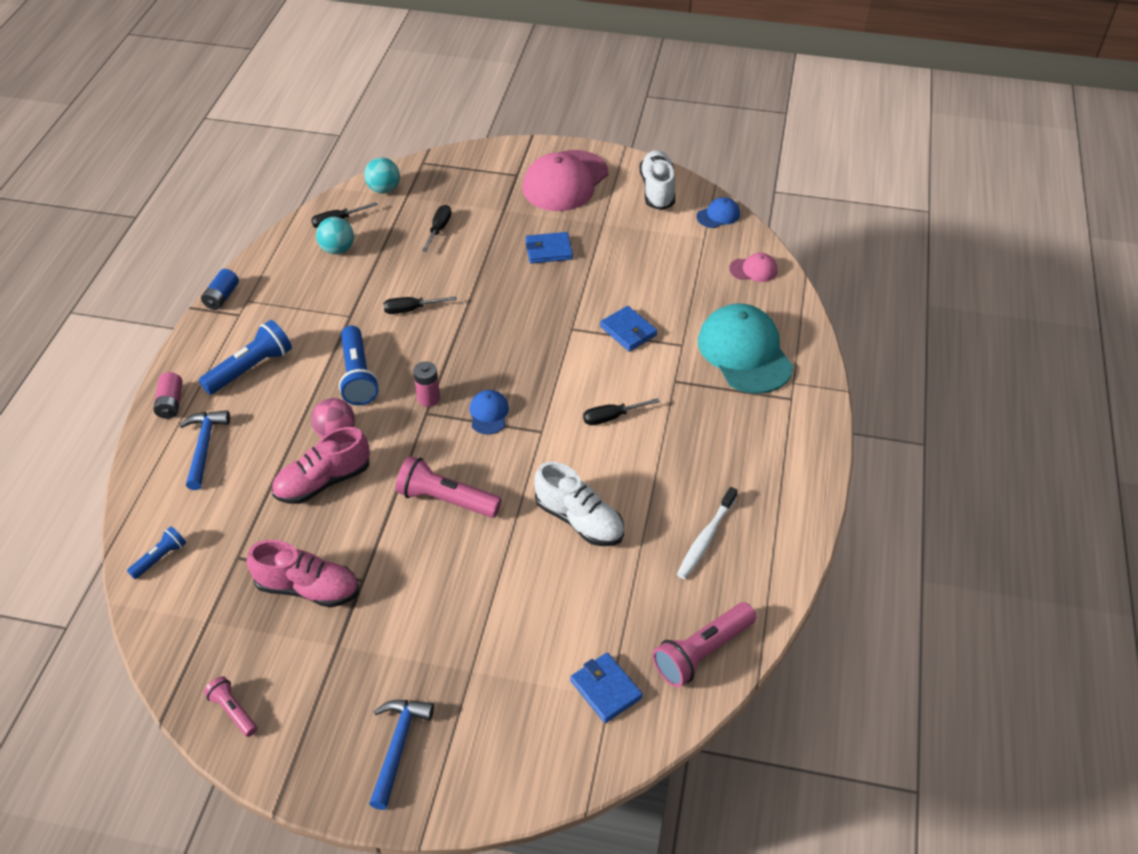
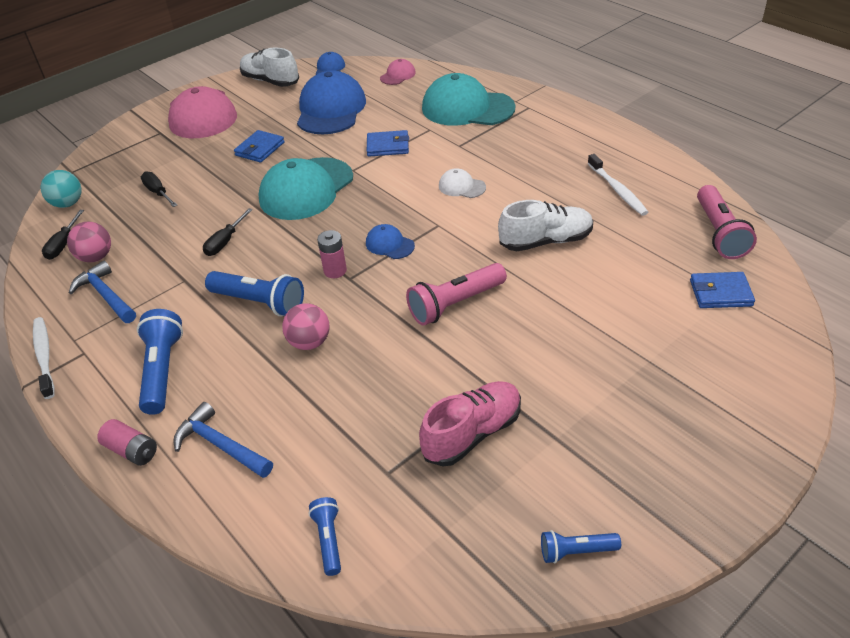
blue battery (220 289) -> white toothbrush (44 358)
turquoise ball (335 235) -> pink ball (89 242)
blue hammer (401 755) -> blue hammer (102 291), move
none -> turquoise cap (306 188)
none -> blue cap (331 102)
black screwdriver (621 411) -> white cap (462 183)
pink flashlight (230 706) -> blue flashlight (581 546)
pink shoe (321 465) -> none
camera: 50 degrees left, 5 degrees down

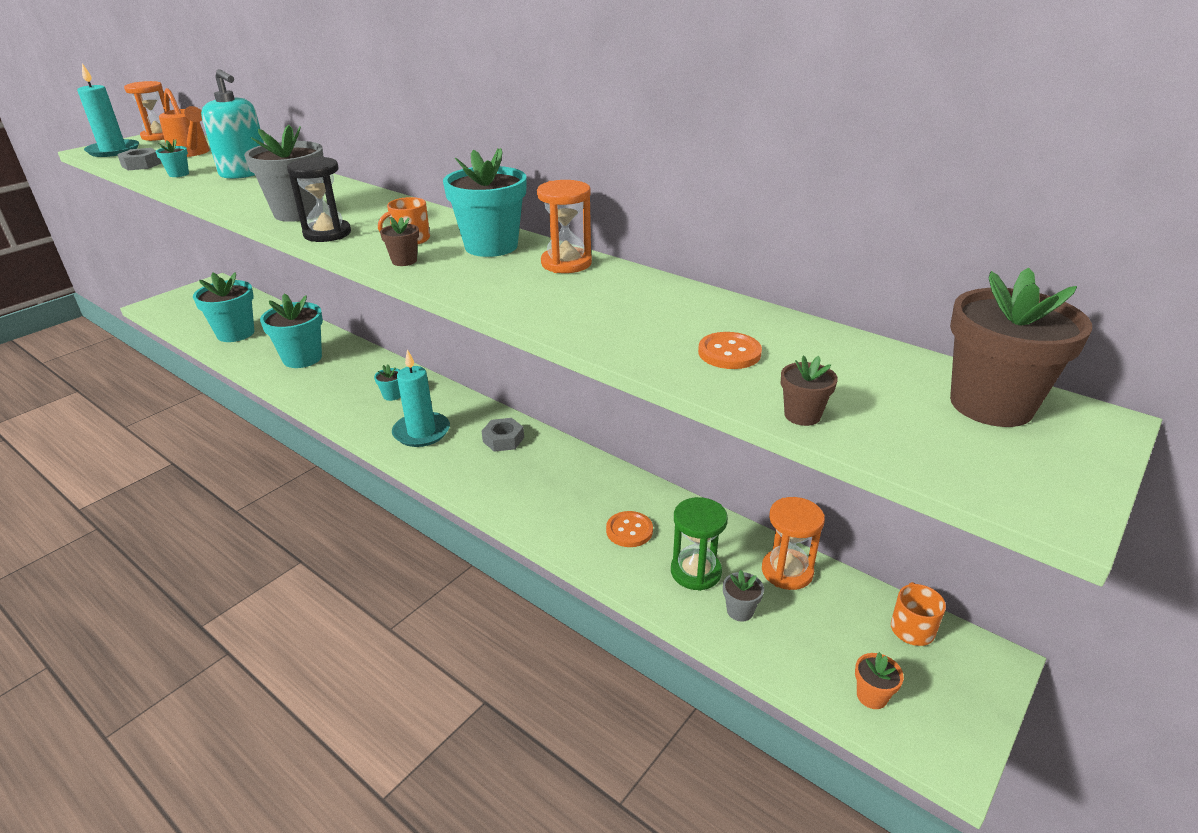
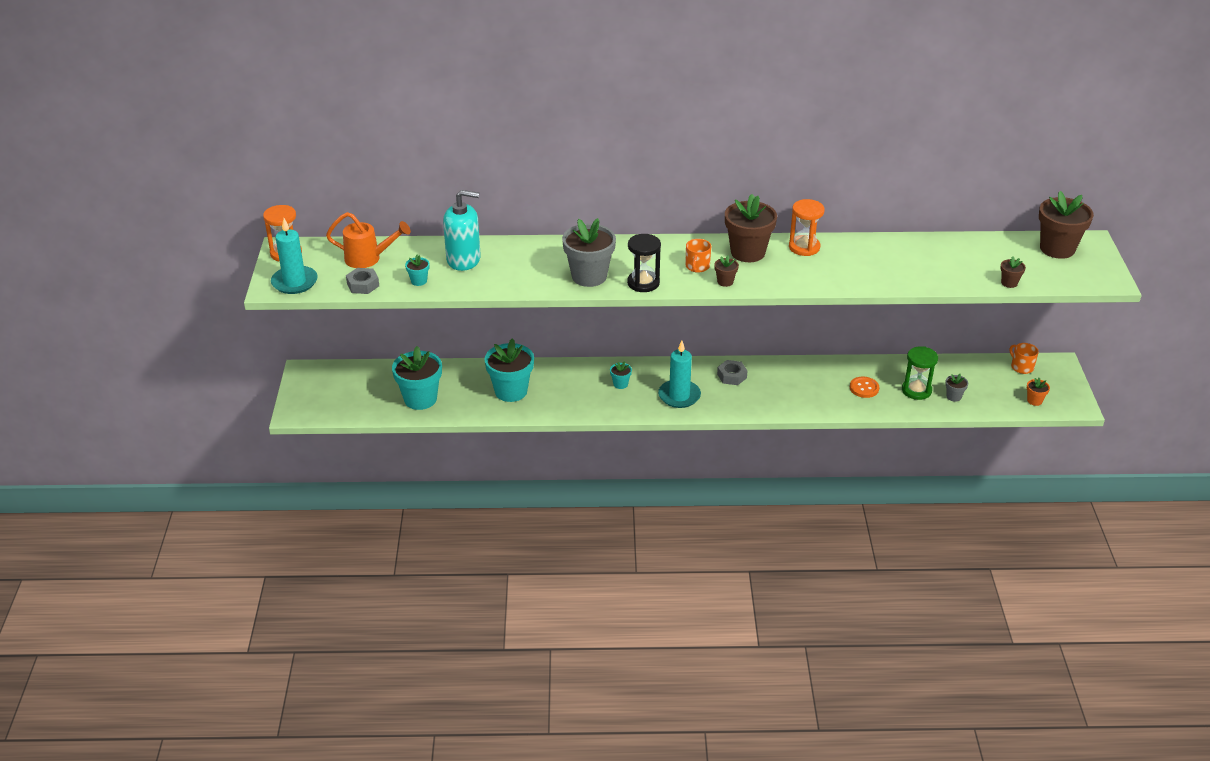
turquoise flower pot (484 202) -> brown flower pot (751 228)
orange button (730 350) -> none
orange hourglass (793 543) -> none
camera: 40 degrees left, 5 degrees up

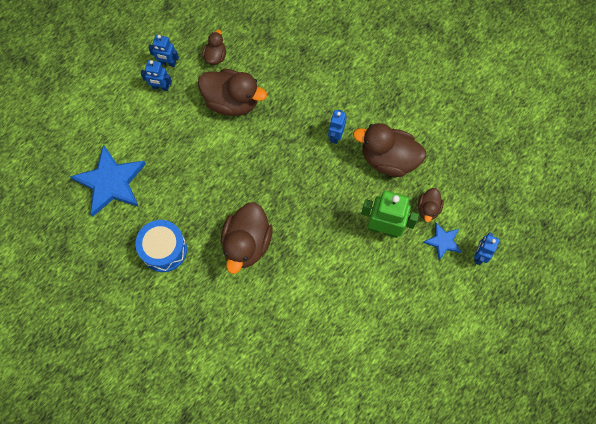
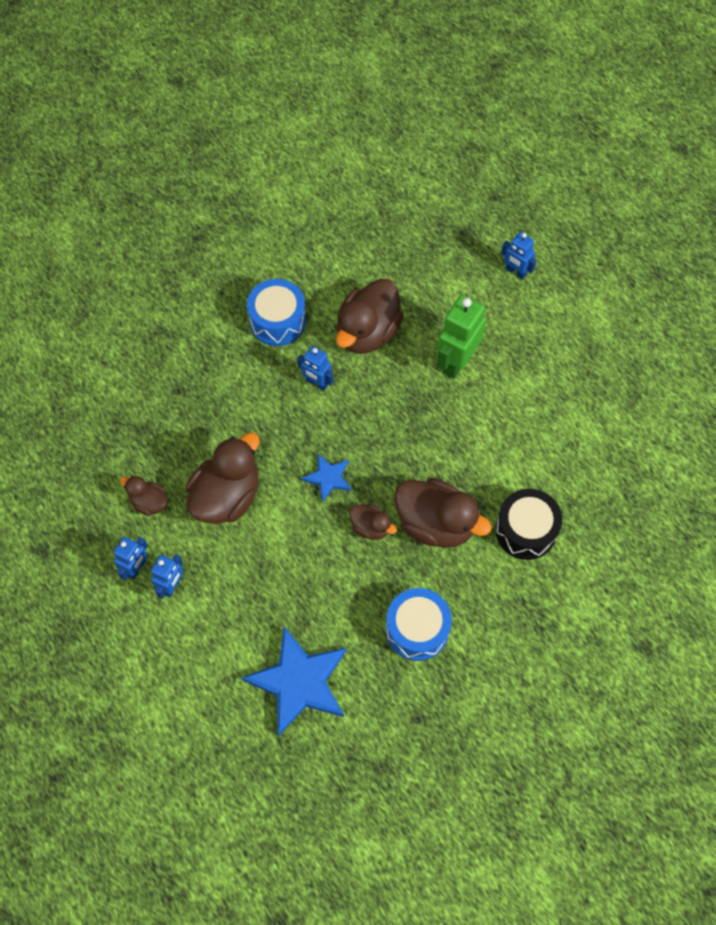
none -> blue drum (276 312)
blue star (442 241) -> blue star (326 478), move
brown duck (431 205) -> brown duck (373 522), move
none -> black drum (528 524)
camera: 75 degrees left, 5 degrees down

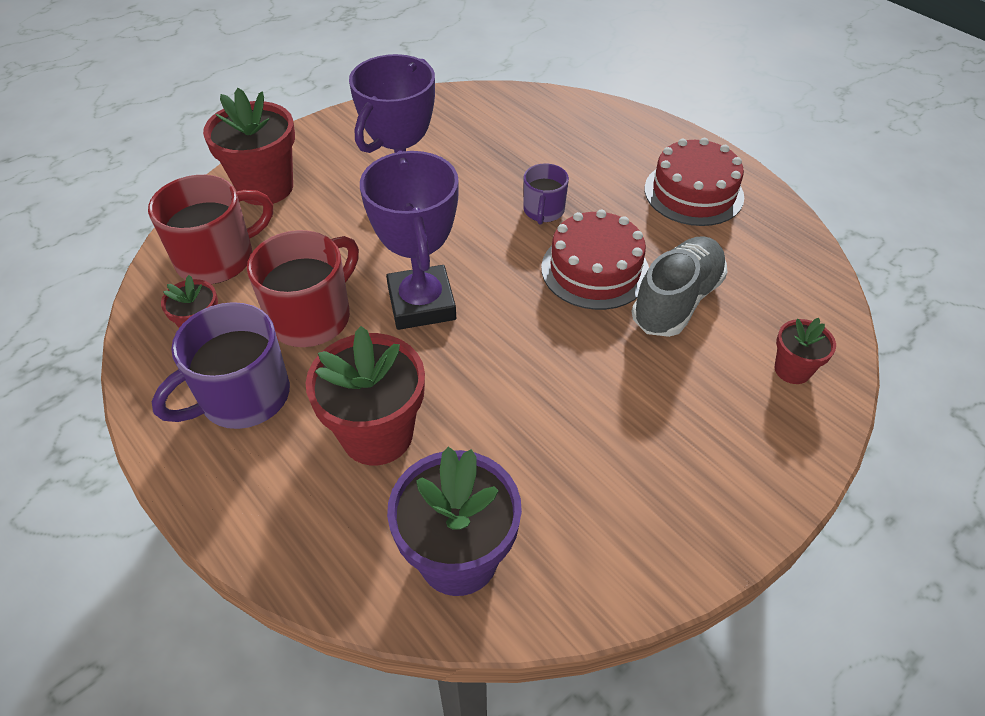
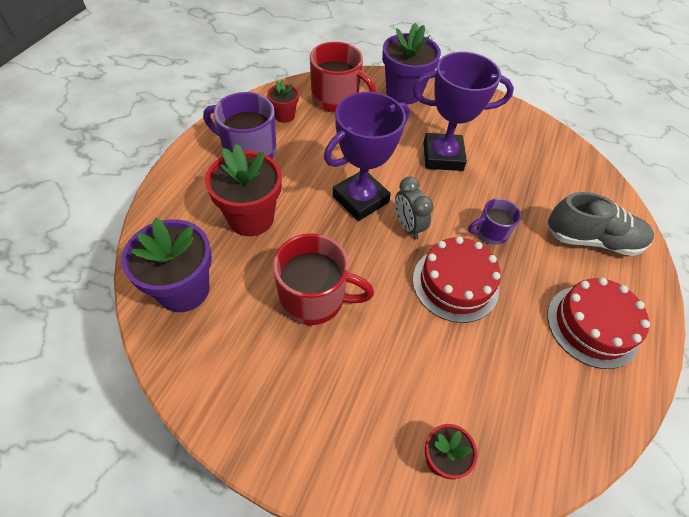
red mug (303 288) -> red mug (323 279), move
red flower pot (249 146) -> purple flower pot (411 64)
none -> grey clock (414 208)
grey shoe (679 286) -> grey shoe (600 224), move
camera: 60 degrees right, 5 degrees up

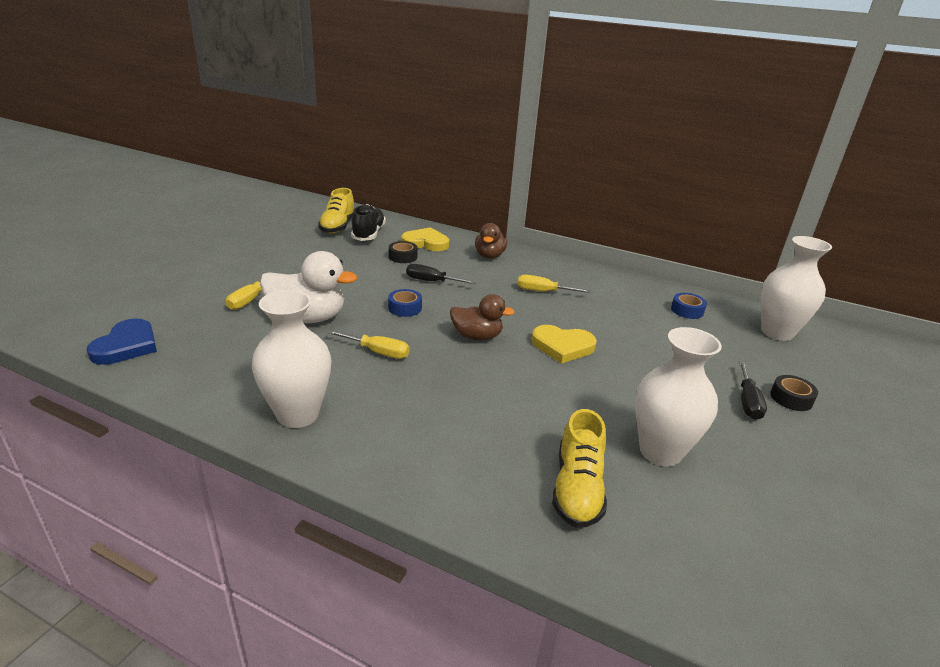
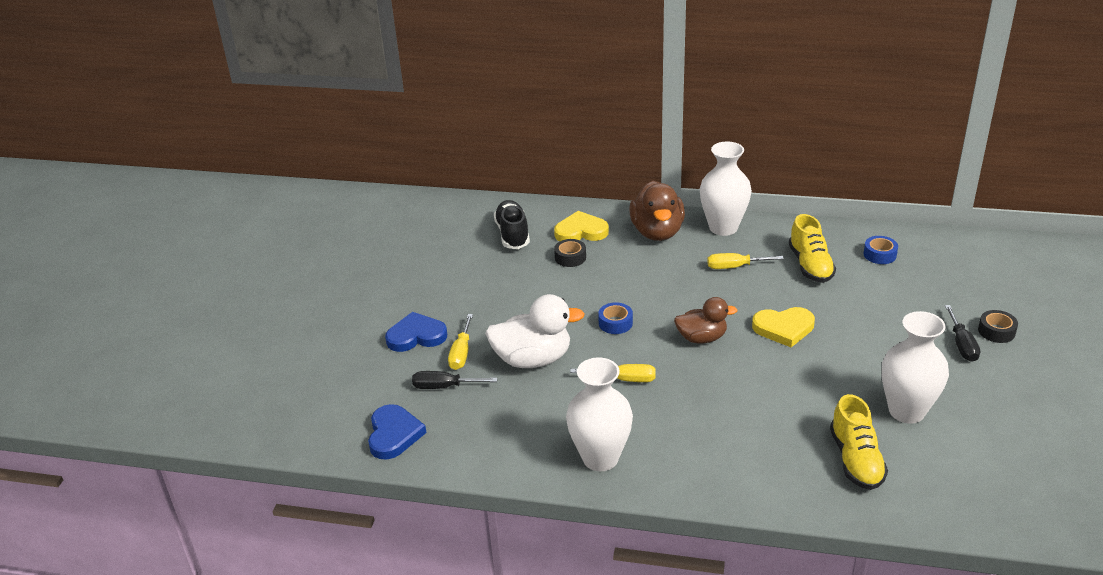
none -> blue heart (416 332)
black screwdriver (441 274) -> black screwdriver (455 380), move
brown duck (491 241) -> brown duck (657 211), x1.55
white vase (796 288) -> white vase (726 189), move
yellow shoe (336 211) -> yellow shoe (812 248), move
camera: 10 degrees left, 5 degrees up

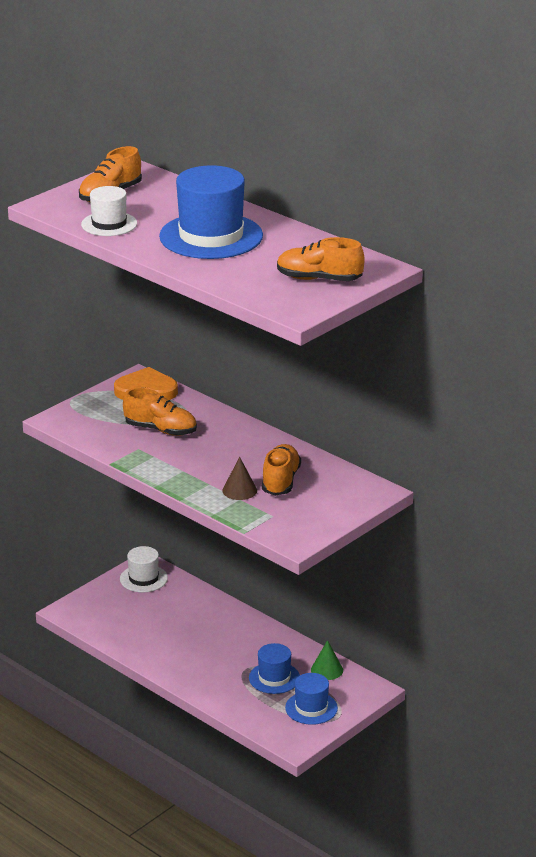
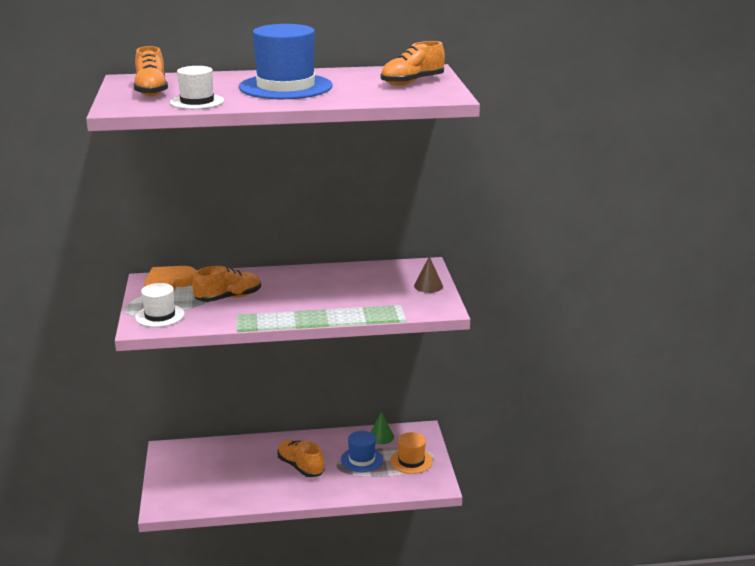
white hat (144 569) -> white hat (160 305), move
orange shoe (281 470) -> orange shoe (300 458), move
blue hat (311 699) -> orange hat (411 453)
brown cone (240 478) -> brown cone (428 274), move
camera: 50 degrees left, 5 degrees down

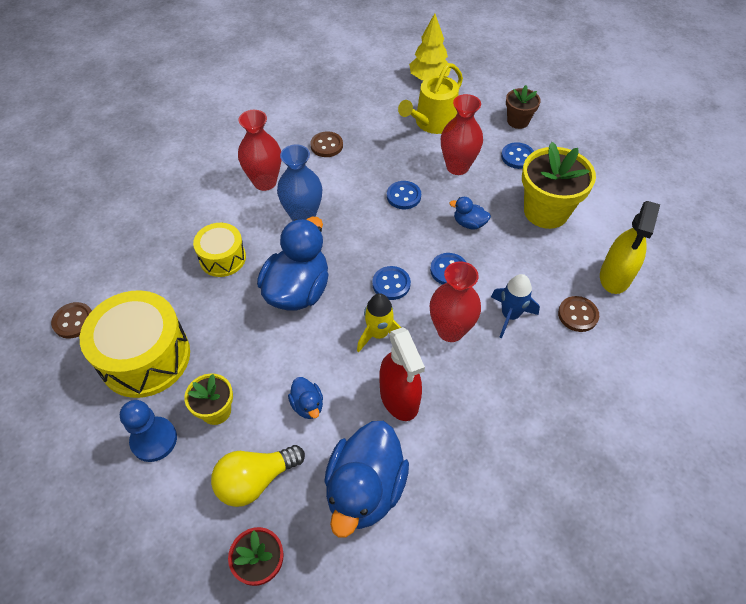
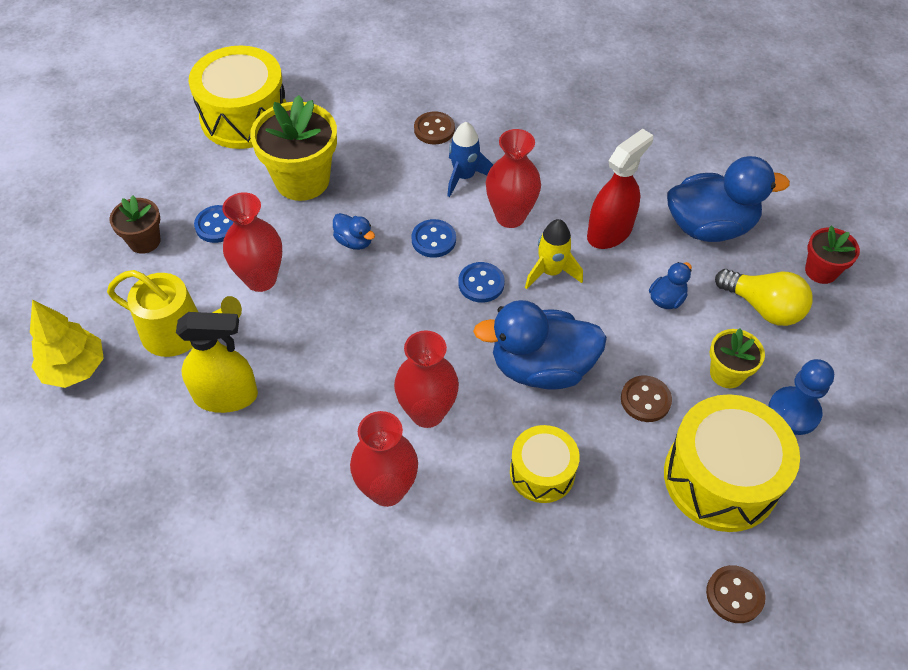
yellow spray bottle (630 247) -> yellow spray bottle (217 362), move
none -> yellow drum (238 97)
blue duck (470 213) -> blue duck (354 231), 45 degrees counterclockwise
blue vase (299 182) -> red vase (426 379)
brown button (326 144) -> brown button (646 398), move
blue button (404 195) -> none
camera: 115 degrees left, 0 degrees up

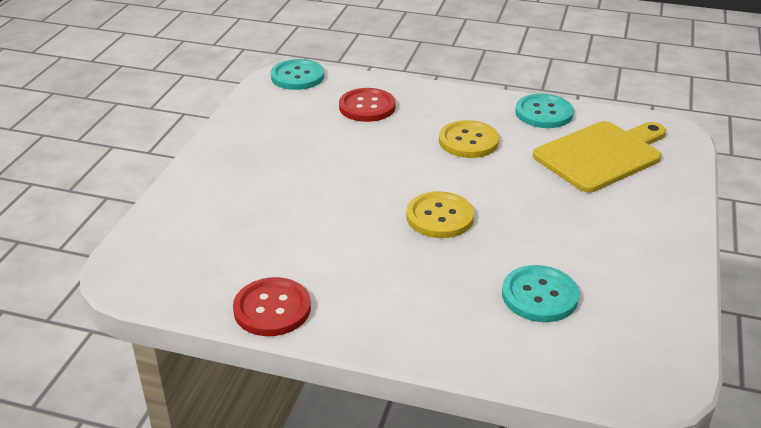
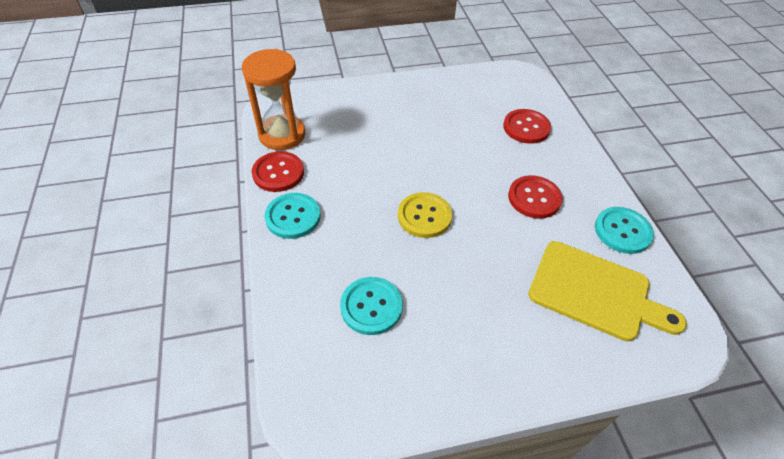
none -> orange hourglass (274 99)
turquoise button (297 74) -> turquoise button (293 216), move
yellow button (469 139) -> red button (535 197)
camera: 60 degrees right, 15 degrees up

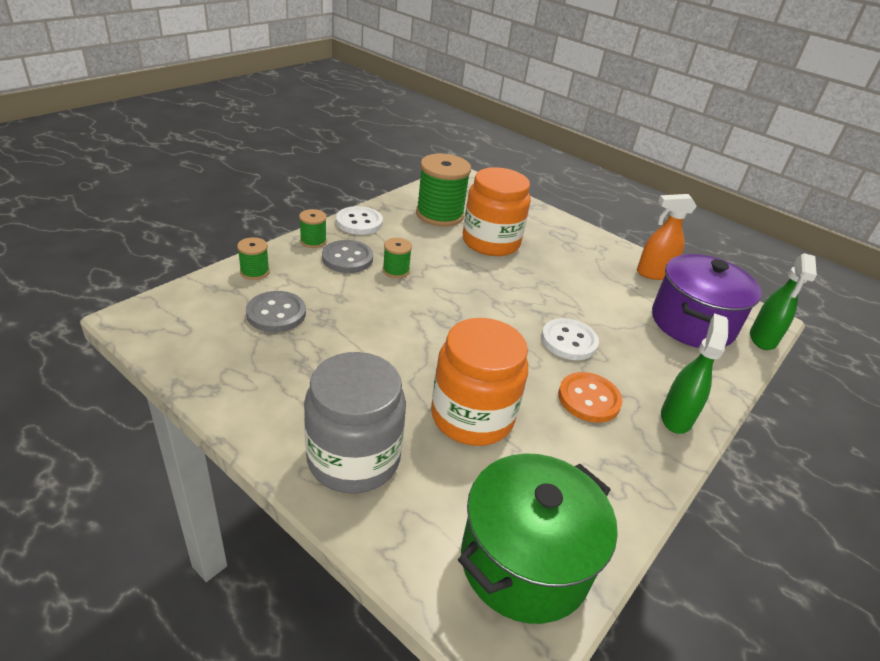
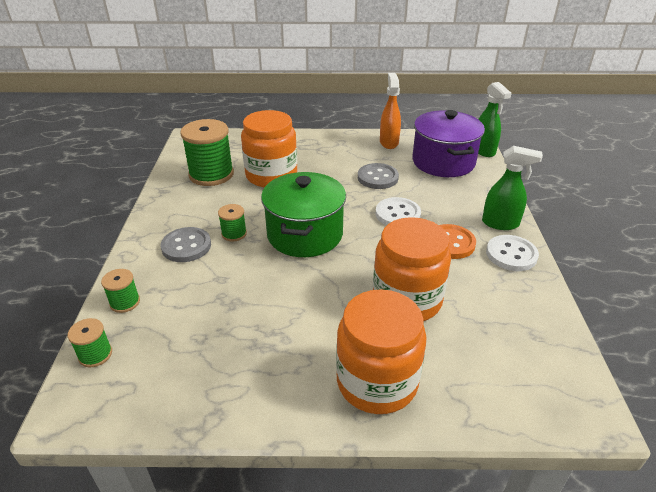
green spool (313 228) -> green spool (90 342), move
green pot (538 538) -> green pot (303 214), move
grey jar (355 423) -> orange jar (381 351)
grey button (276 311) -> grey button (378 176), move
orange spray bottle (667 237) -> orange spray bottle (390 111), 135 degrees clockwise
green spray bottle (694 373) -> green spray bottle (512 188), 120 degrees clockwise
white button (359 220) -> white button (512 253), move
camera: 35 degrees left, 0 degrees up

